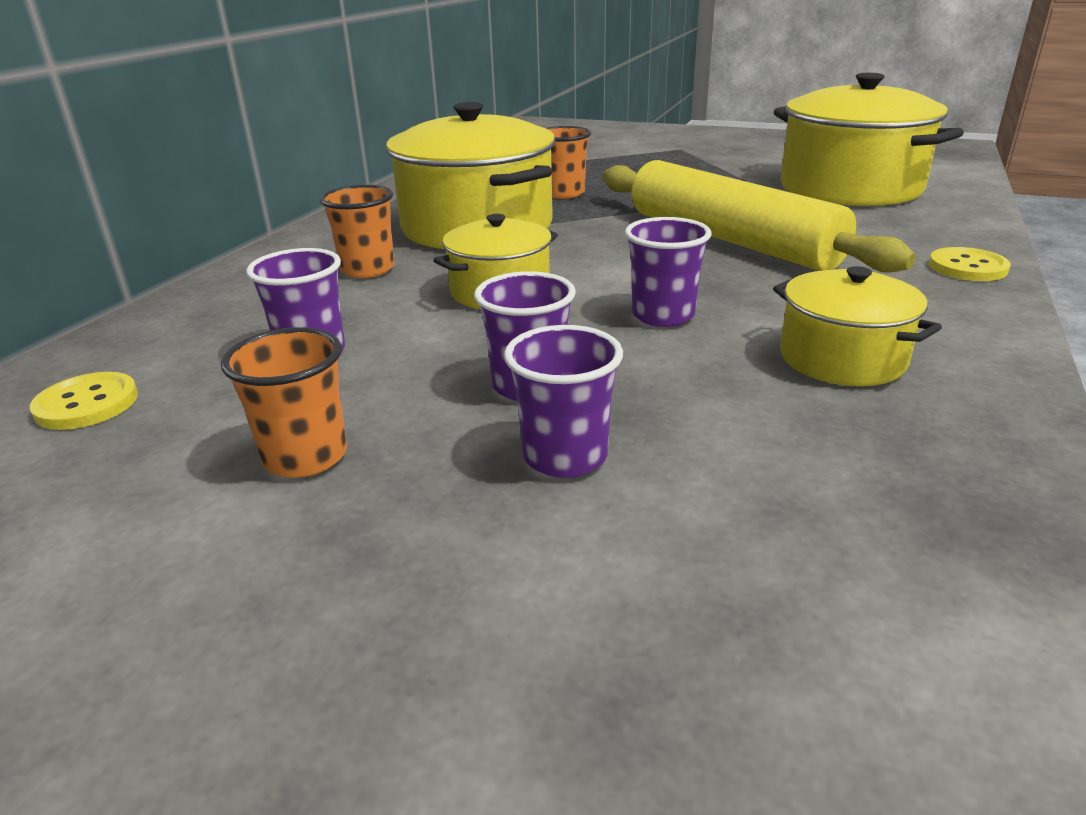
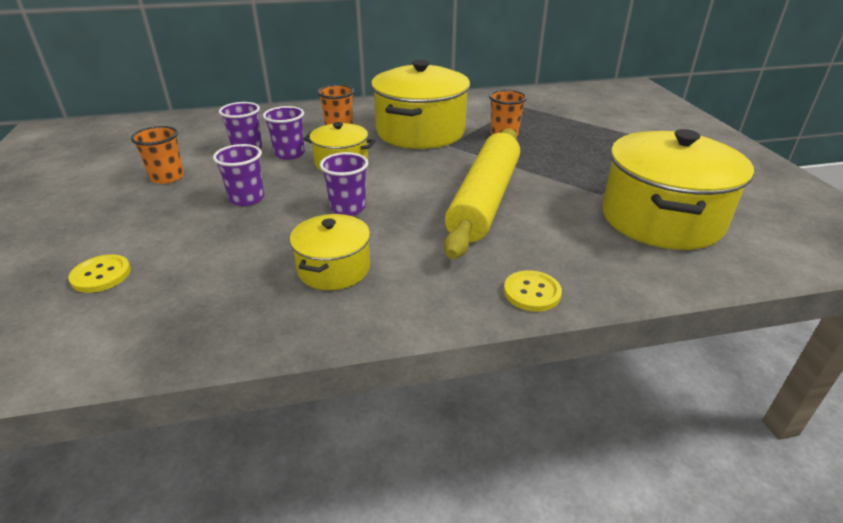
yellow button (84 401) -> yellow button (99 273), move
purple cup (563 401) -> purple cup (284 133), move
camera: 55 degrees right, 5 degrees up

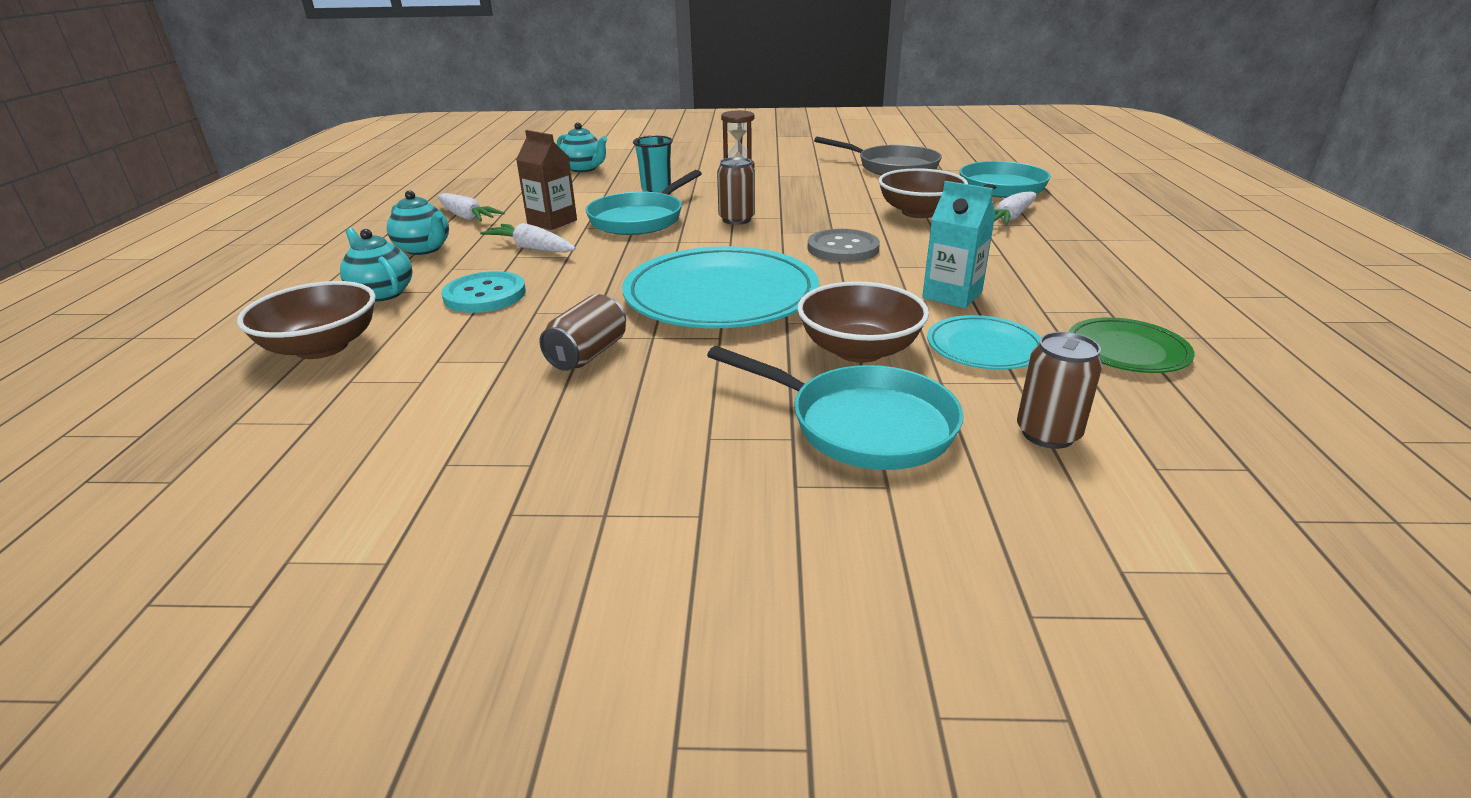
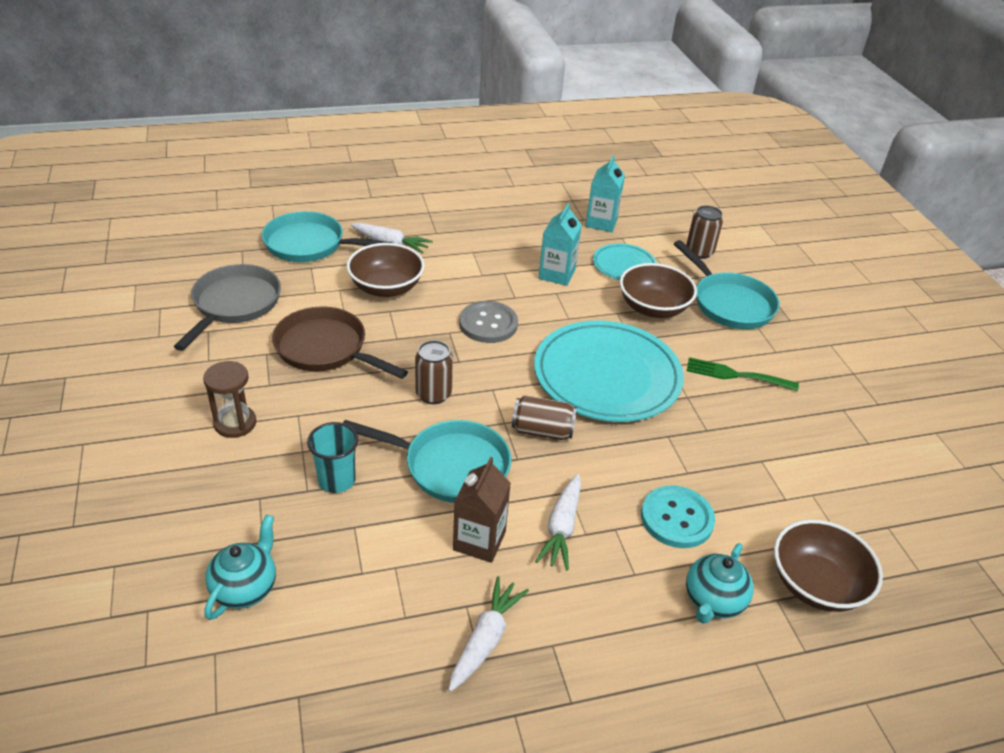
none -> brown pan (340 342)
brown can (582 332) -> brown can (544 417), move
green plate (1132 345) -> turquoise carton (605 193)
turquoise pan (835 408) -> turquoise pan (727 284), 135 degrees clockwise
none -> green fork (743 374)
turquoise teapot (418 222) -> none
camera: 110 degrees left, 10 degrees up

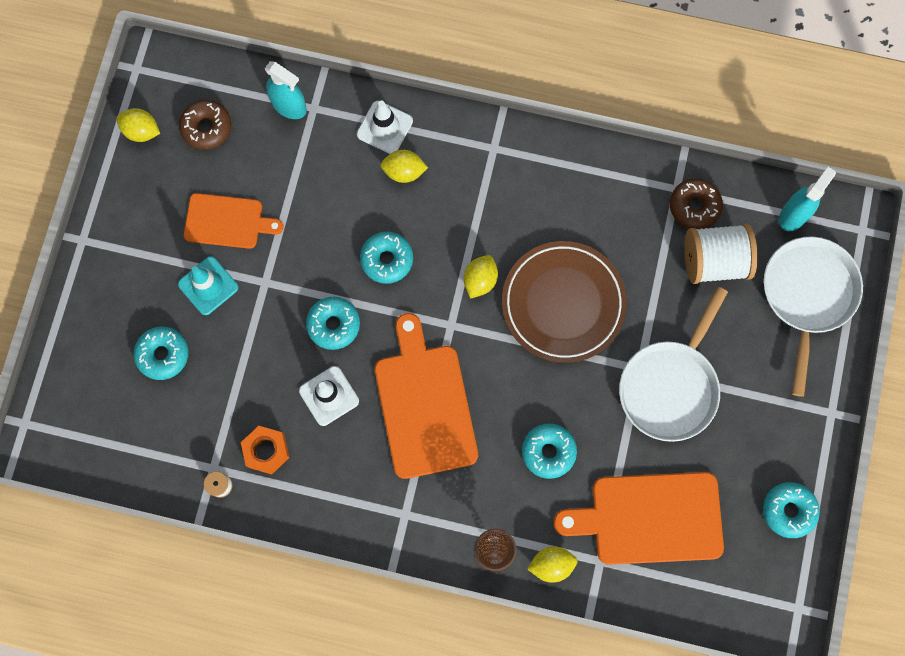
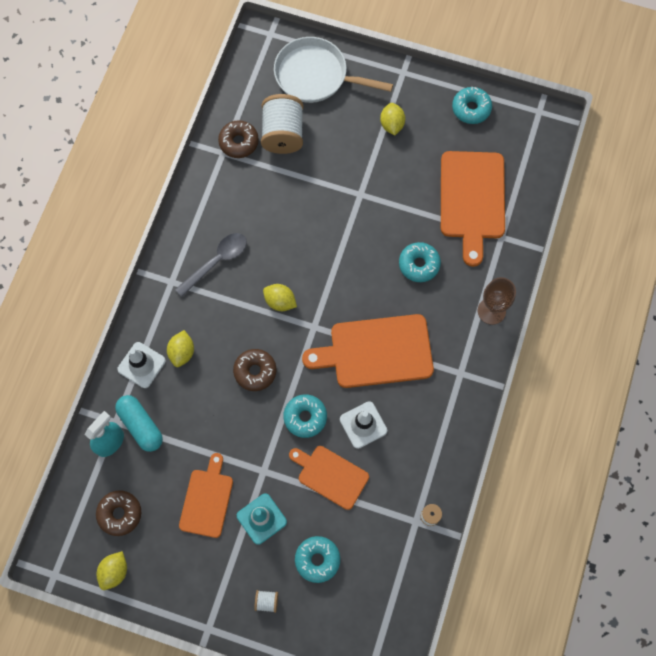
none -> turquoise capsule (139 423)
none -> grey spoon (211 265)
turquoise donut (386 258) -> brown donut (254 370)
none -> white spool (266 601)
none -> orange cutting board (329 478)
yellow lemon (552 564) -> yellow lemon (392 119), move
orange nut (265 450) -> none
brown plate (564 302) -> none
white pan (673 364) -> none
turquoise spray bottle (807 199) -> none
camera: 85 degrees left, 5 degrees down

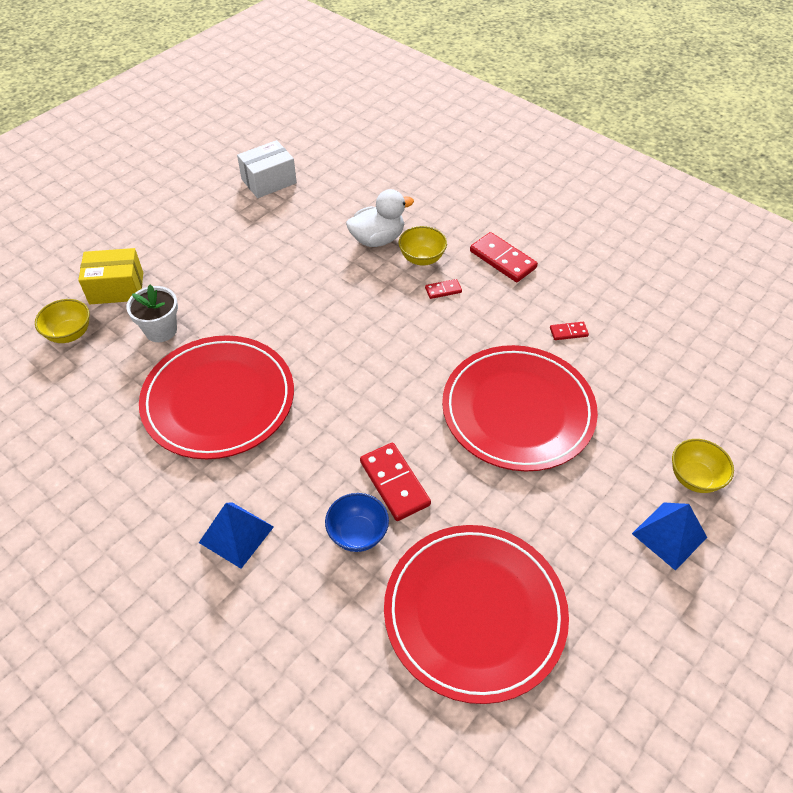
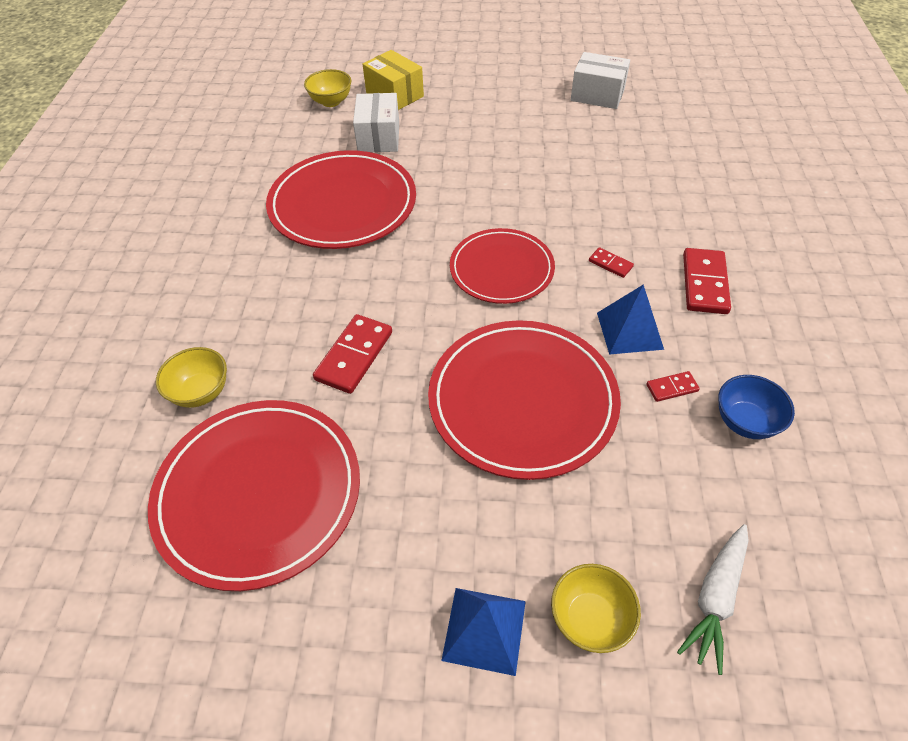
yellow bowl (423 246) -> yellow bowl (191 377), move
white flower pot (152 313) -> white box (376 122)
none -> red plate (502 266)
blue pyramid (236 535) -> blue pyramid (630 319), move
red domino (569 331) -> red domino (673 386), 60 degrees counterclockwise
none -> white carrot (712 599)
blue bowl (357 522) -> blue bowl (756 407), move
white duck (380 218) -> none
camera: 55 degrees right, 0 degrees up

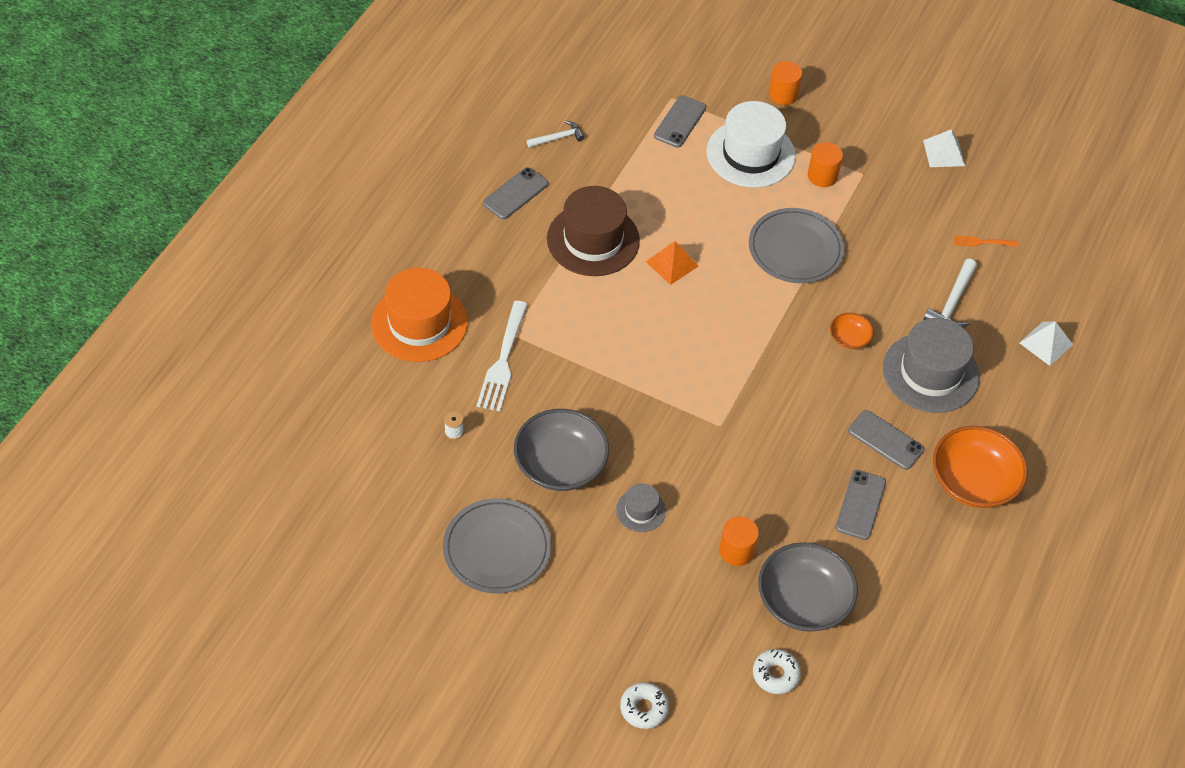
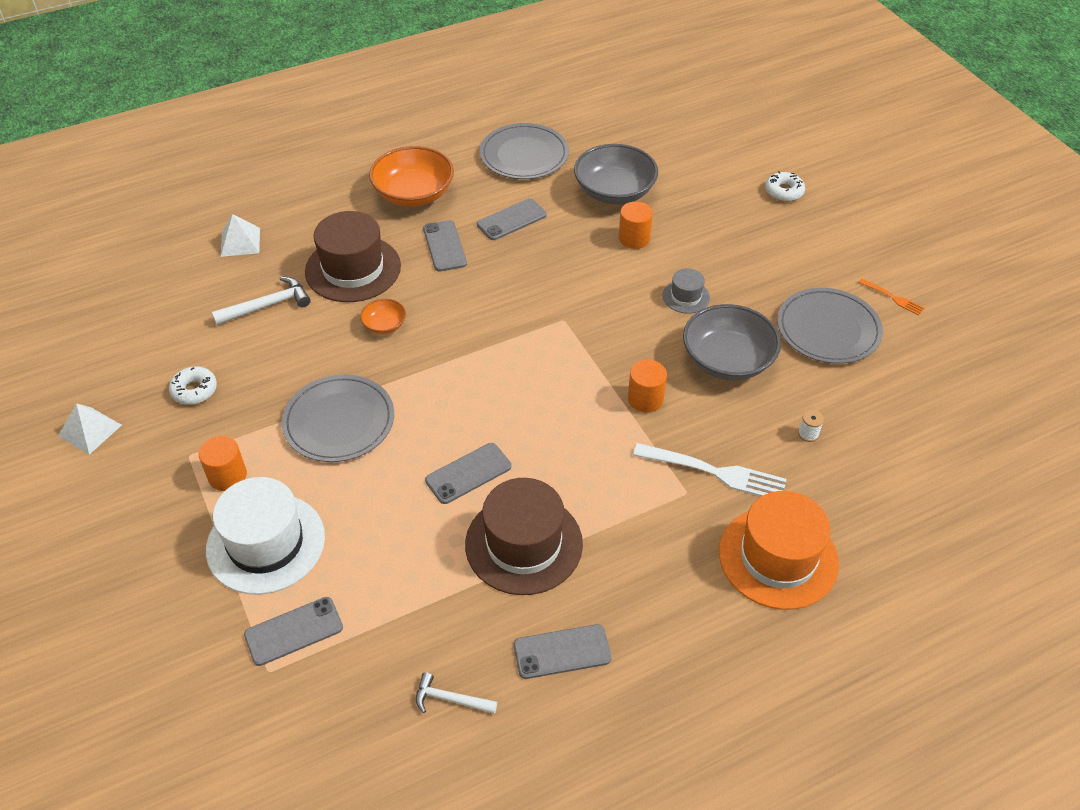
white donut (777 671) -> white donut (193 385), move
grey hat (931 365) -> brown hat (353 256)
orange pyramid (671 263) -> grey phone (468 473)
none -> grey plate (524 151)
orange cylinder (785 83) -> orange cylinder (647 386), move
white fork (502 356) -> white fork (710 470), 60 degrees clockwise
orange fork (986 241) -> orange fork (891 296), move
camera: 140 degrees left, 5 degrees down

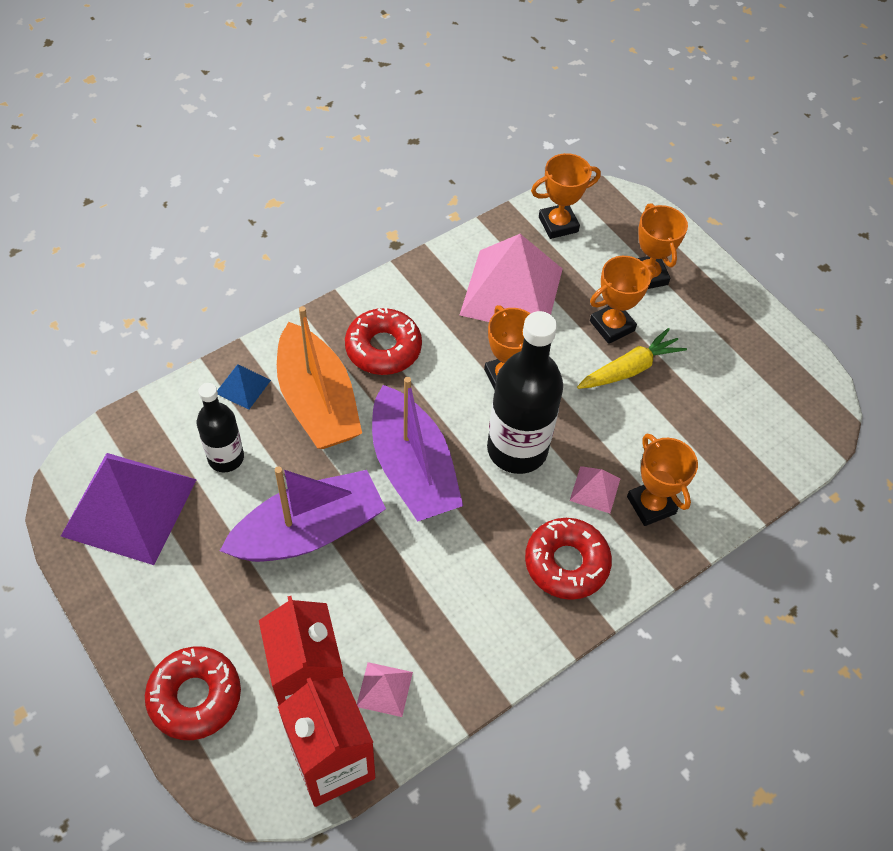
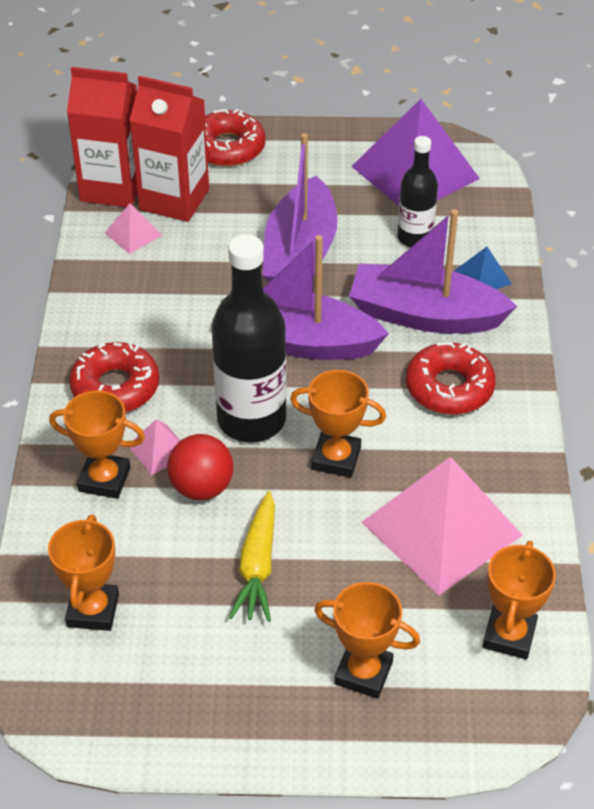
orange trophy (623 300) -> orange trophy (83 573), move
none -> red ball (200 467)
orange boat (319 377) -> purple boat (433 271)
camera: 130 degrees right, 10 degrees down

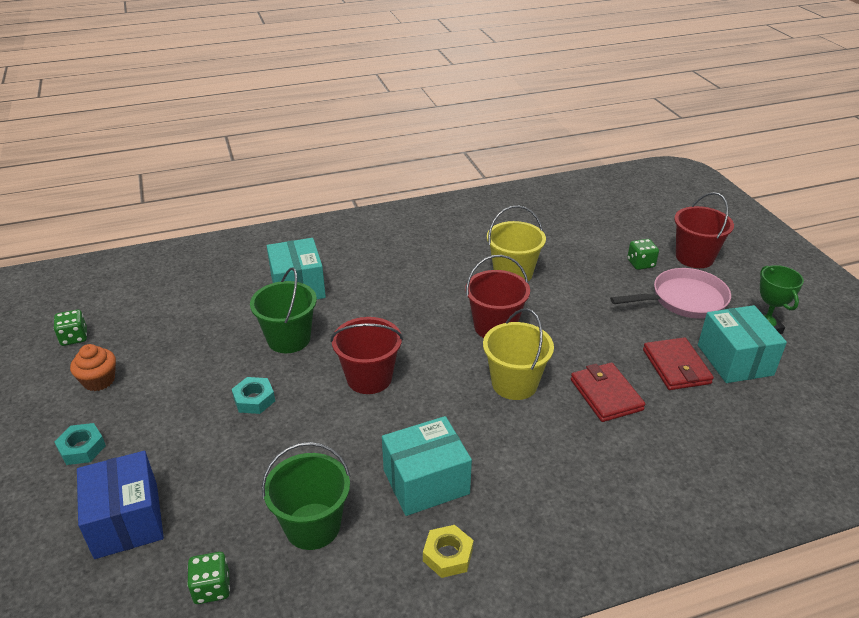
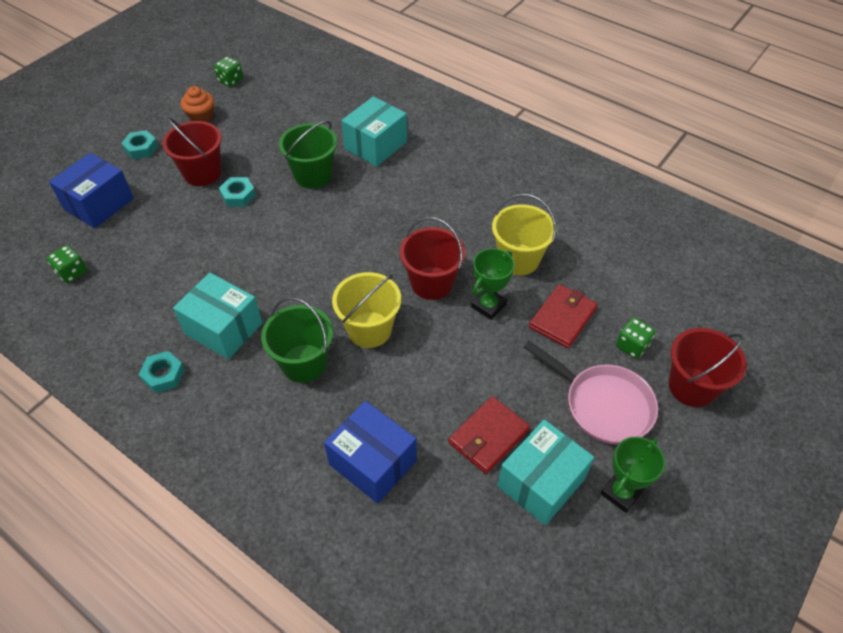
yellow nut (448 551) -> turquoise nut (161 372)
red bucket (367 355) -> red bucket (192 151), move
green bucket (306 496) -> green bucket (297 340), move
none -> blue box (370 452)
none -> green trophy (492 284)
red wallet (608 392) -> red wallet (563 316), move
camera: 55 degrees right, 15 degrees up

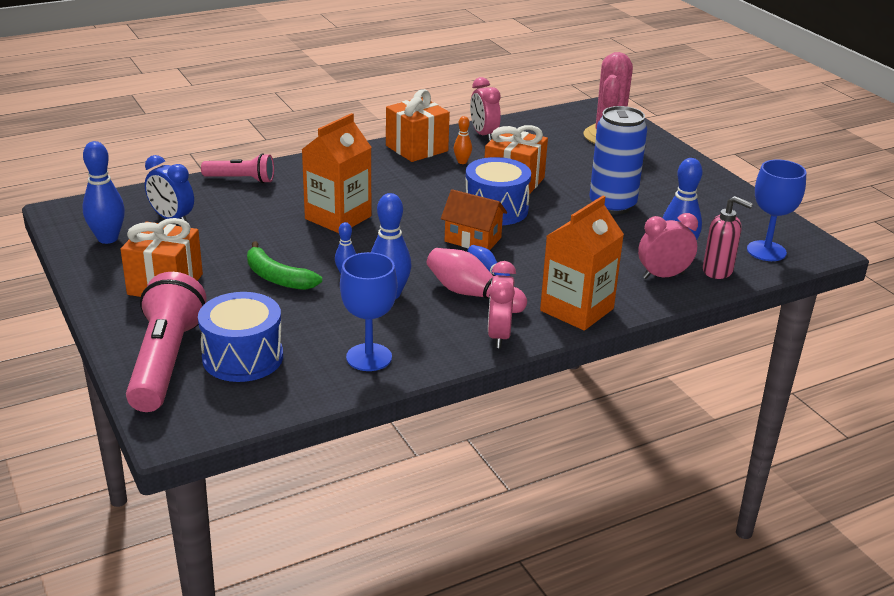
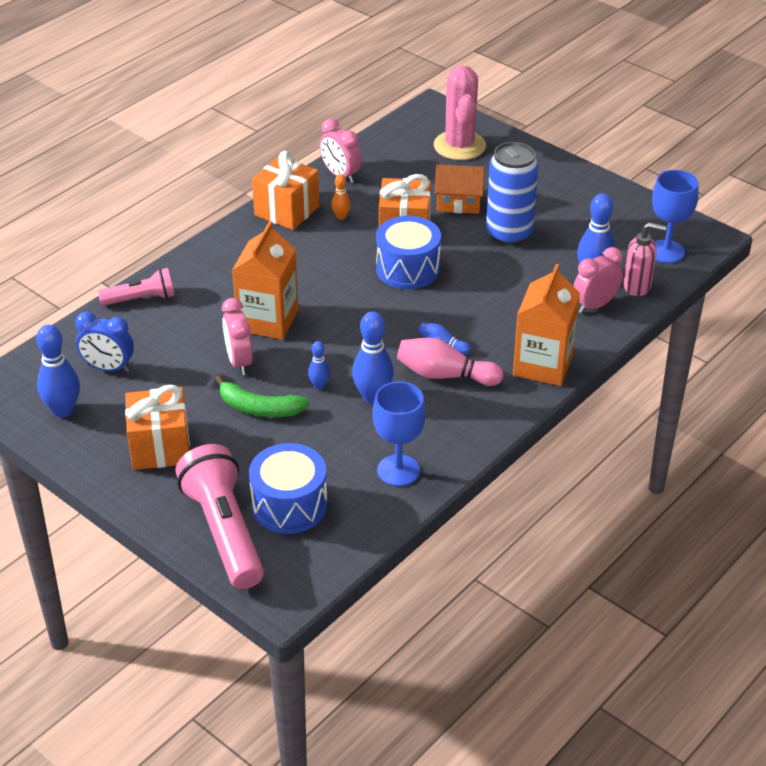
pink clock (502 304) -> pink clock (237 336), move
orange house (474 219) -> orange house (460 189), move
camera: 20 degrees left, 10 degrees up

